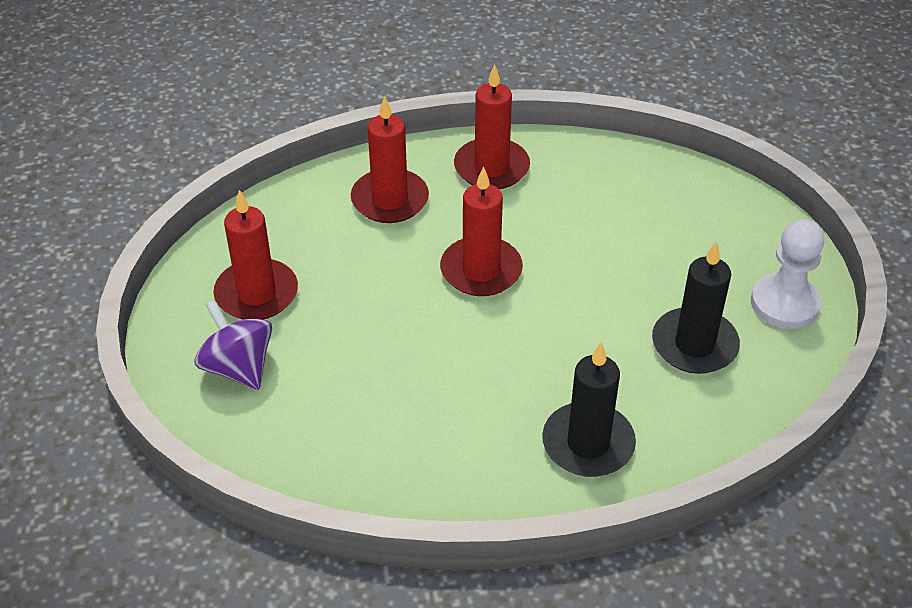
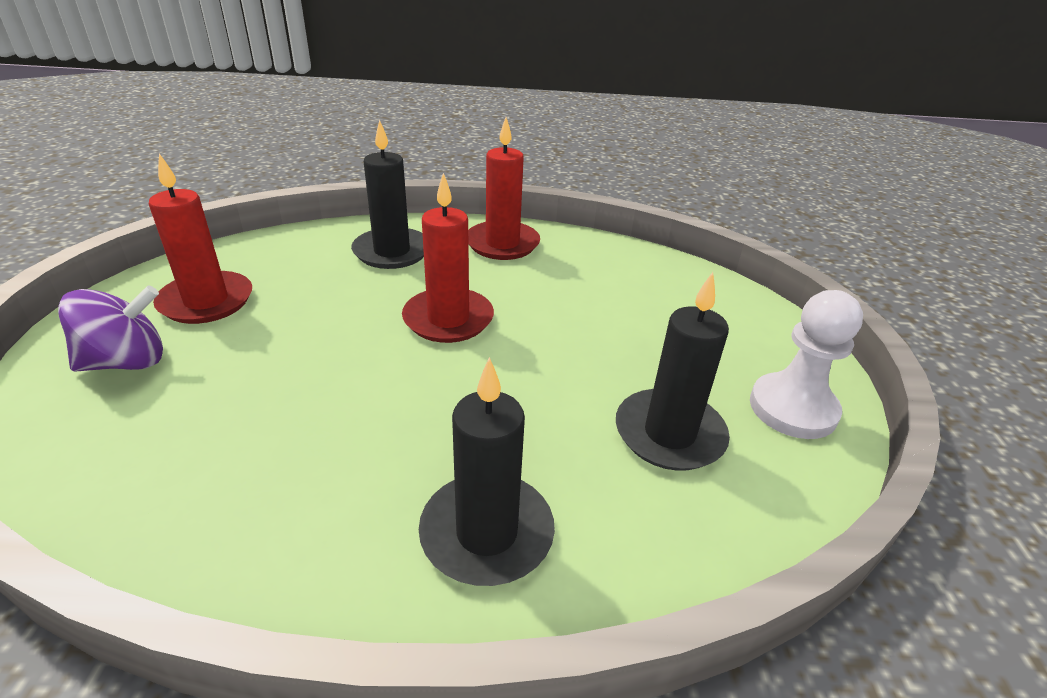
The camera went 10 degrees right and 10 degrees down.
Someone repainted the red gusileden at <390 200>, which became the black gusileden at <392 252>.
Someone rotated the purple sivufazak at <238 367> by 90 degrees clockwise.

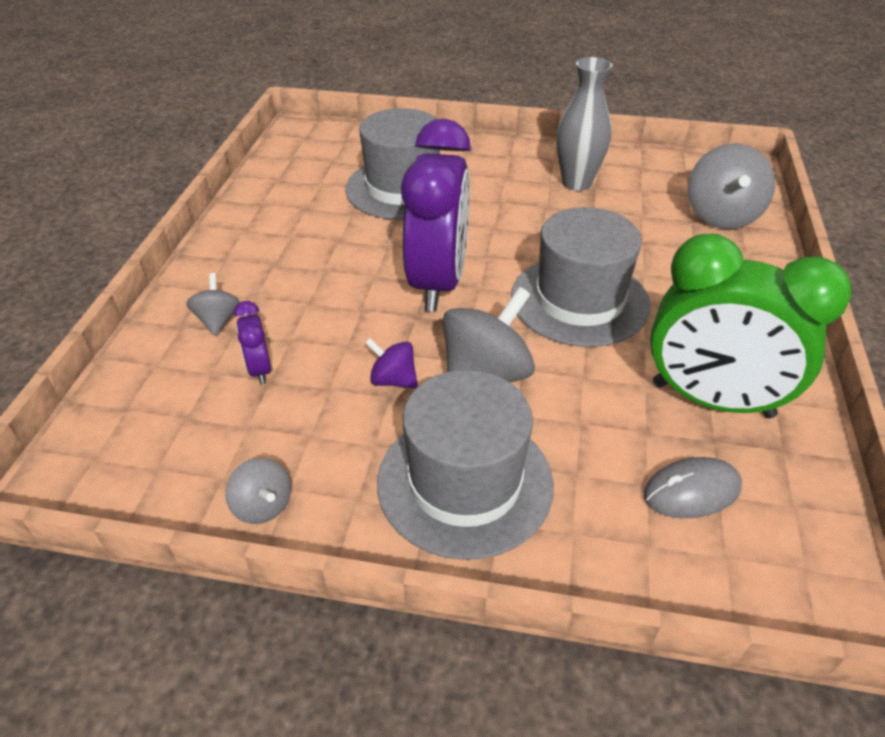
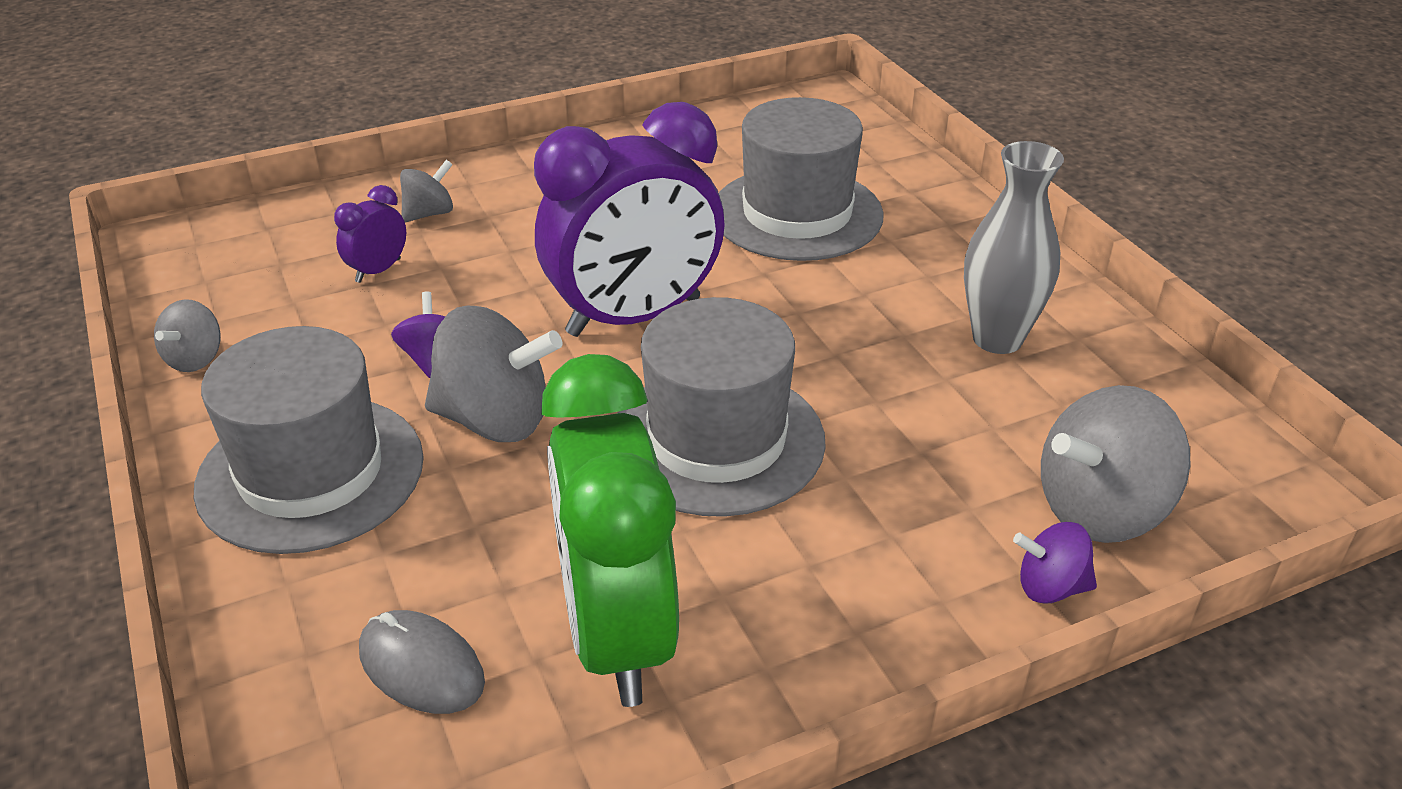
The camera went 55 degrees right and 5 degrees down.
Someone put down the purple sivufazak at <1050 587>.

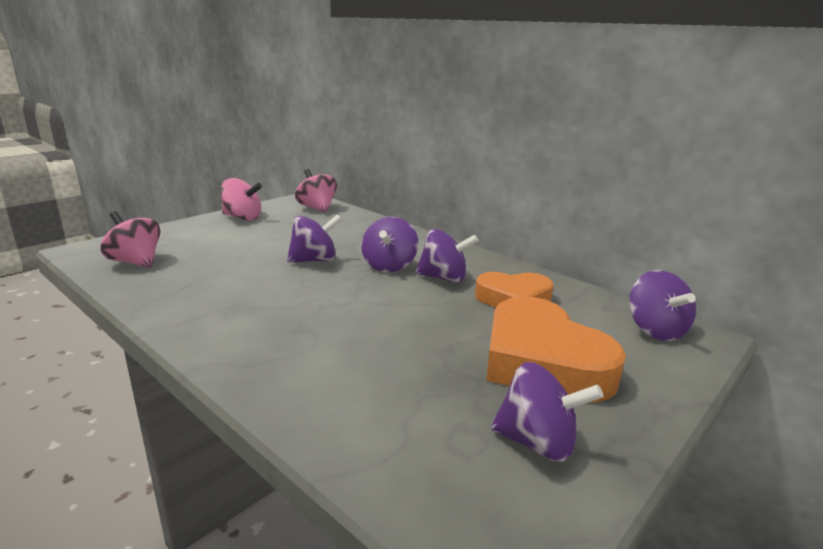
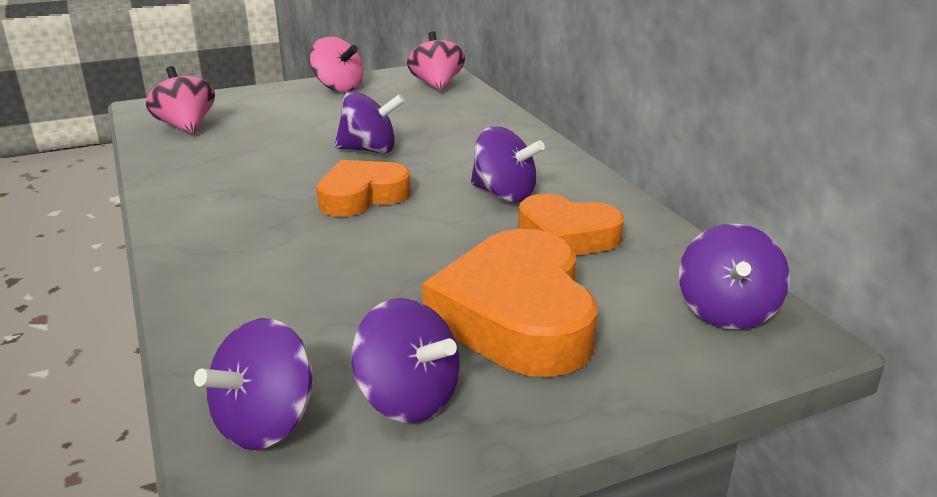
The camera went 25 degrees right and 5 degrees up.
Someone put down the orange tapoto at <362 196>.
Someone carried the purple sivufazak from <389 266> to <266 423>.

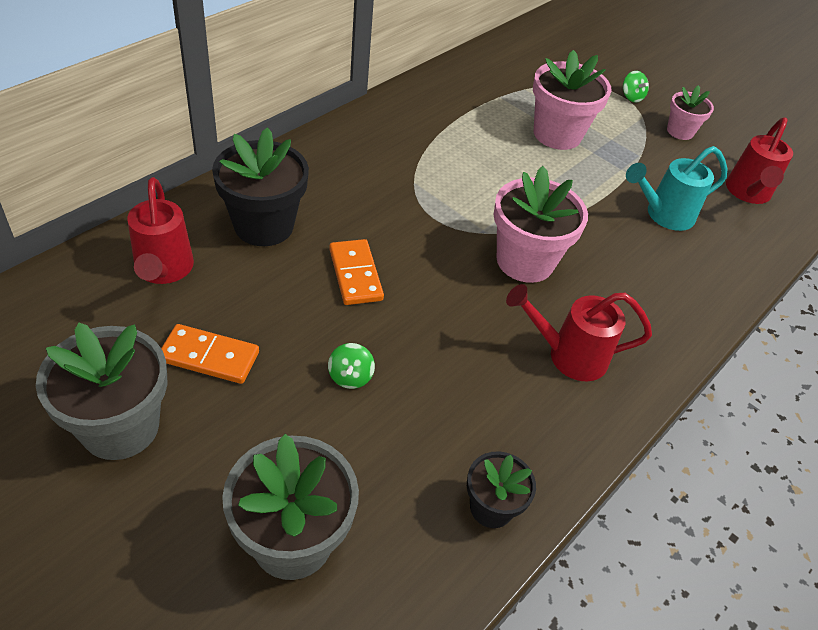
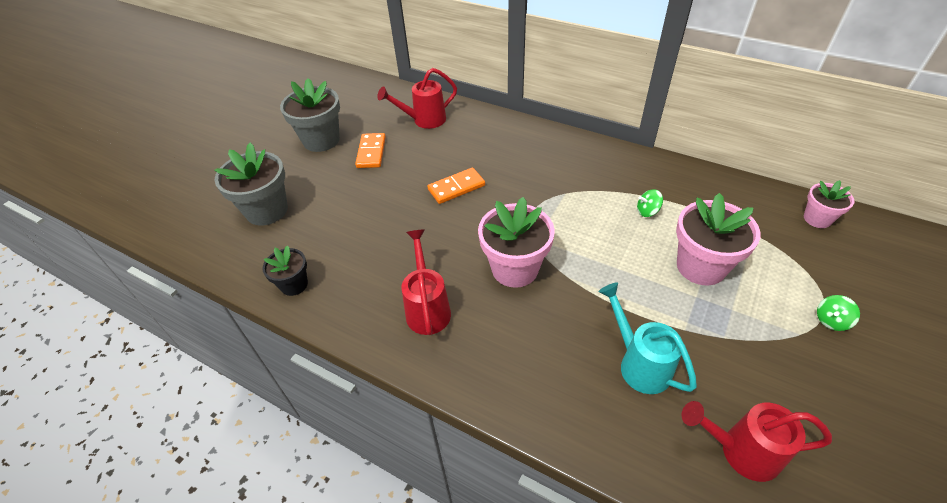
The camera went 85 degrees right and 0 degrees up.
Someone took away the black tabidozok at <264 225>.
Someone carried the green sivufazak from <350 376> to <647 211>.
Someone carried the pink tabidozok from <680 131> to <817 219>.

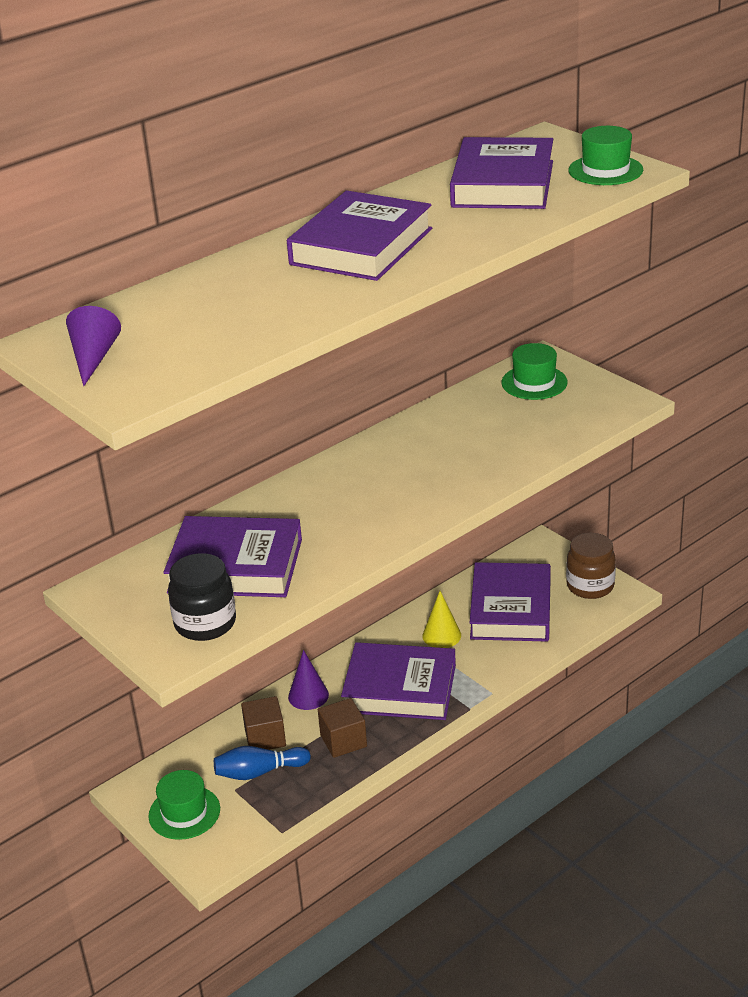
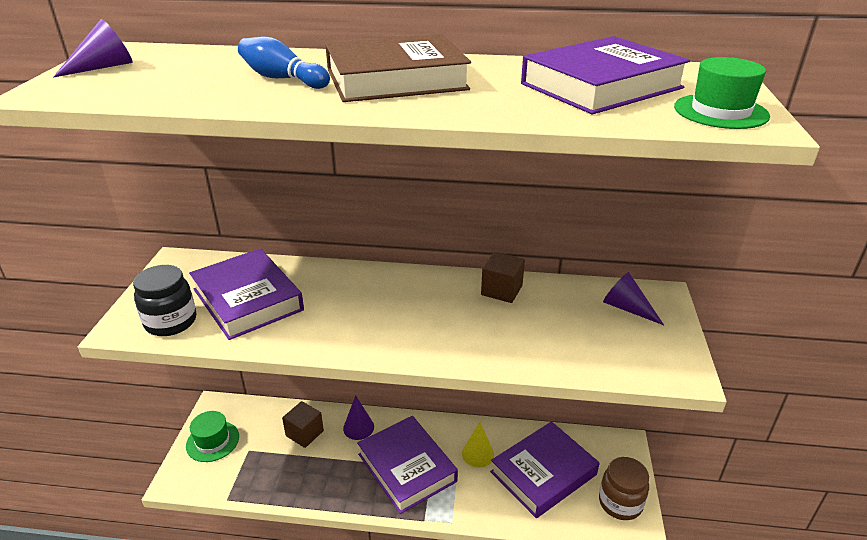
The camera went 45 degrees right and 0 degrees up.
Someone carried the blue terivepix from <259 772> to <282 79>.
Someone carried the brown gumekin from <343 741> to <501 290>.
Someone swapped the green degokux at <534 382> for the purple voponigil at <627 308>.
Someone repainted the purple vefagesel at <361 246>, which became the brown vefagesel at <396 79>.

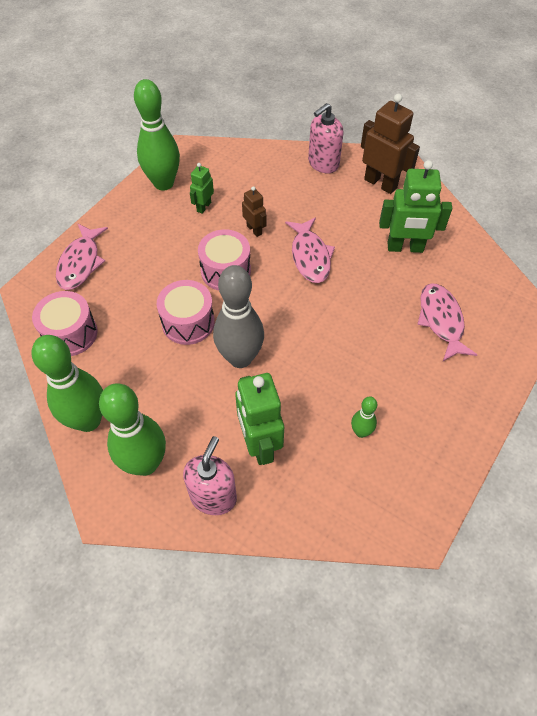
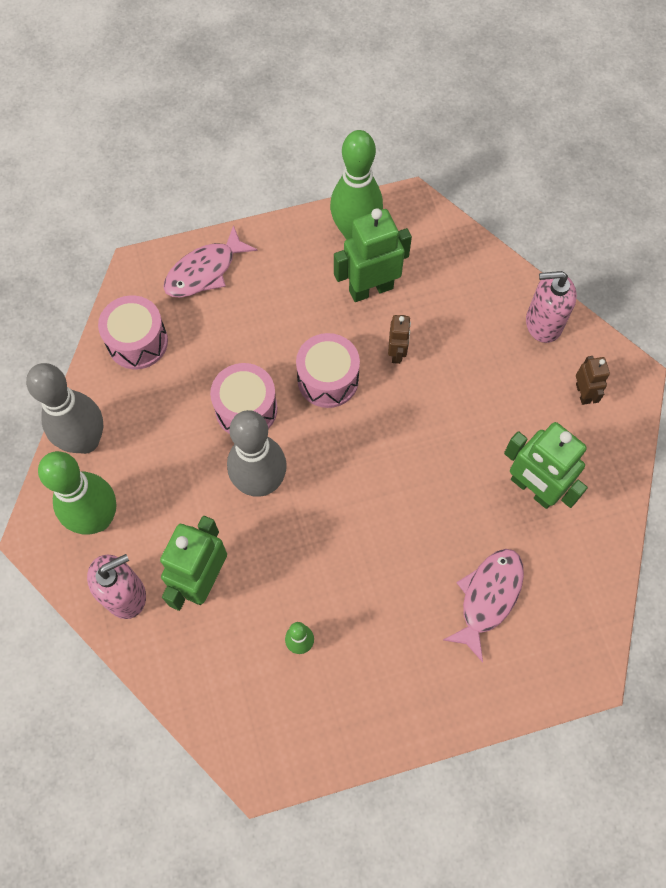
The camera went 40 degrees right and 10 degrees up.
Someone took away the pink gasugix at <310 256>.
Someone repainted the green terivepix at <88 420>, which became the grey terivepix at <85 441>.
Someone scaled the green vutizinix at <203 207> by 1.87.
Someone scaled the brown vutizinix at <380 183> by 0.53.

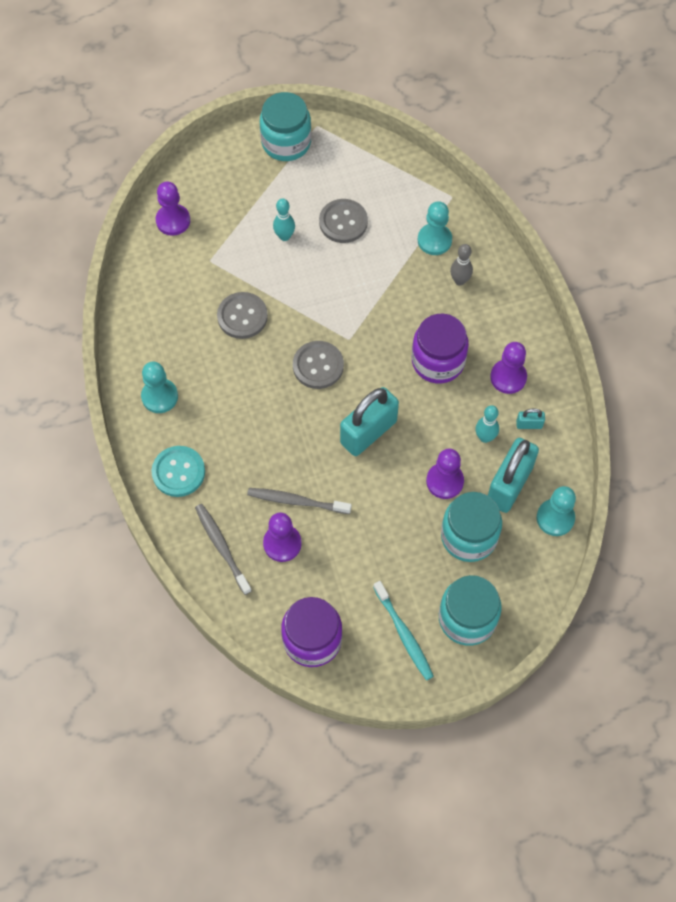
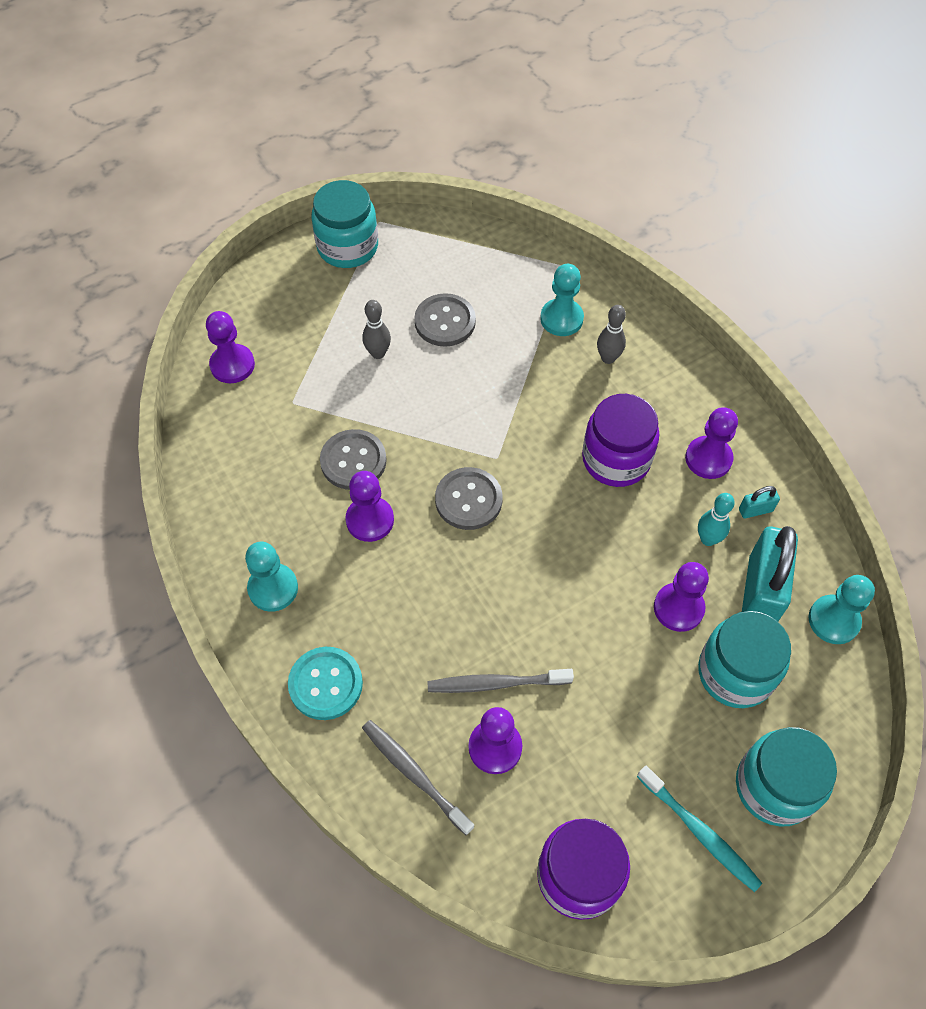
The camera went 15 degrees left and 5 degrees down.
Someone took away the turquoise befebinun at <368 432>.
Someone put down the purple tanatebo at <370 520>.
Someone repainted the turquoise terivepix at <284 236>, which became the grey terivepix at <378 353>.

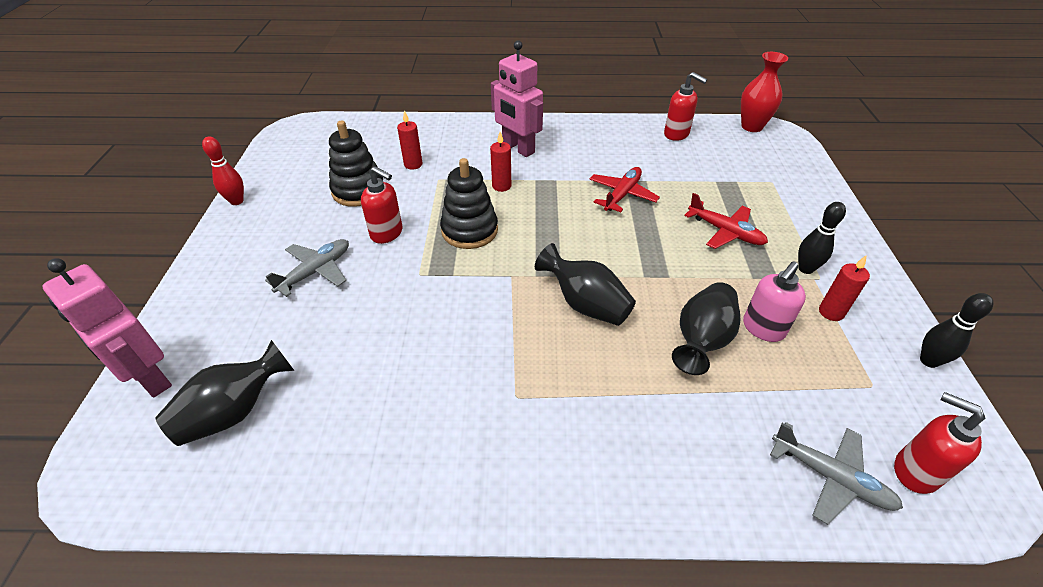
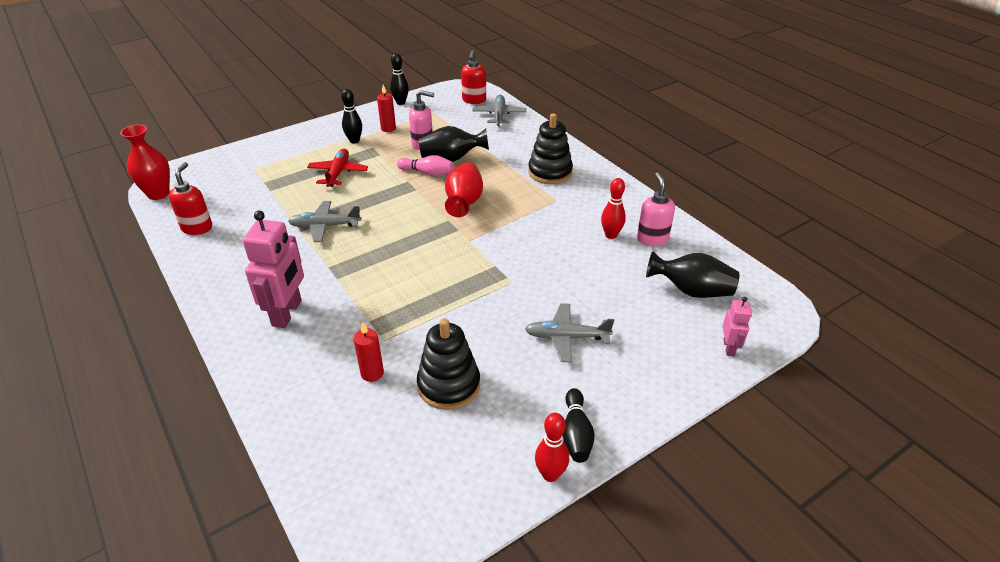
The camera went 125 degrees left and 5 degrees down.
Someone took away the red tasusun at <387 233>.
Someone took away the red gusileden at <501 186>.
Someone put down the pink terivepix at <428 173>.
Someone put down the black terivepix at <576 434>.
Someone put down the red terivepix at <611 235>.
Someone put down the pink tasusun at <652 239>.
Someone carried the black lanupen from <469 230> to <550 172>.
Someone repainted the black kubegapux at <585 304>, which became the red kubegapux at <464 202>.
Someone repainted the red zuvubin at <622 195>, which became the grey zuvubin at <325 226>.
Someone scaled the pink vutizinix at <150 378> by 0.52.

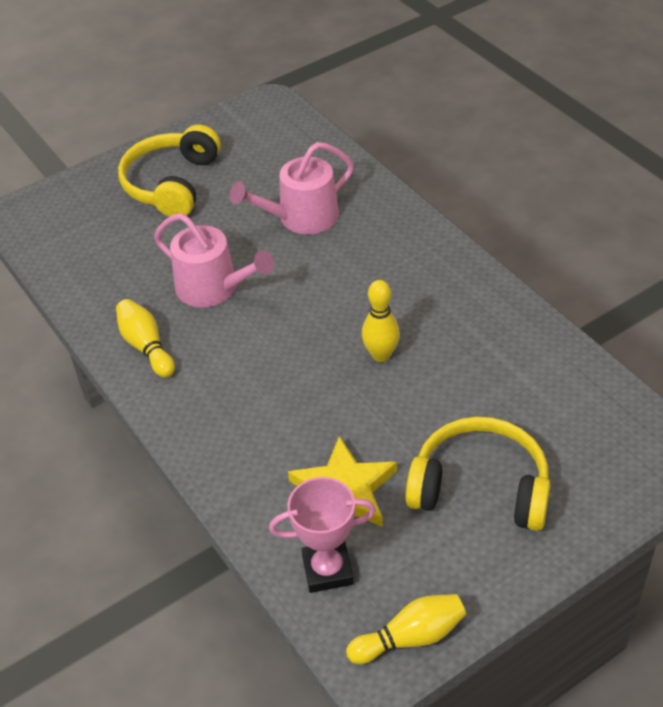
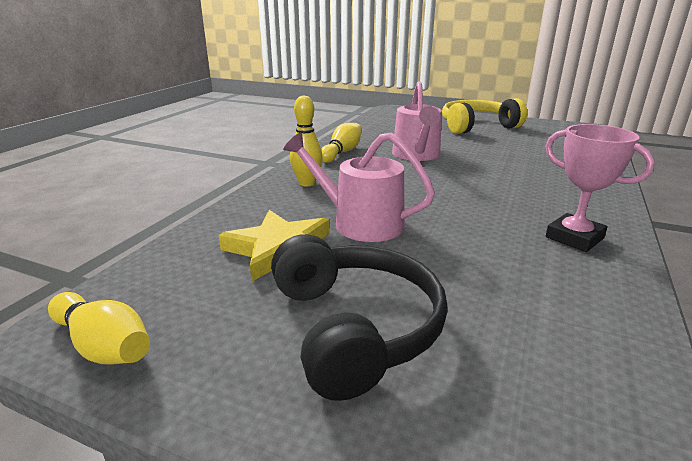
The camera went 55 degrees right and 20 degrees down.
Someone carried the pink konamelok from <302 218> to <360 223>.
Someone carried the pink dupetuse from <327 570> to <574 238>.
Someone carried the yellow terivepix from <381 355> to <307 183>.
Someone repainted the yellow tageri at <480 488>, which became the black tageri at <354 327>.

